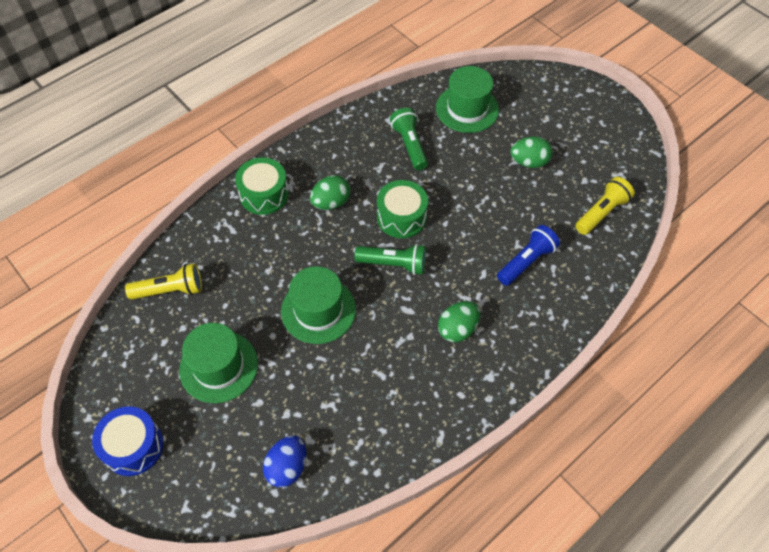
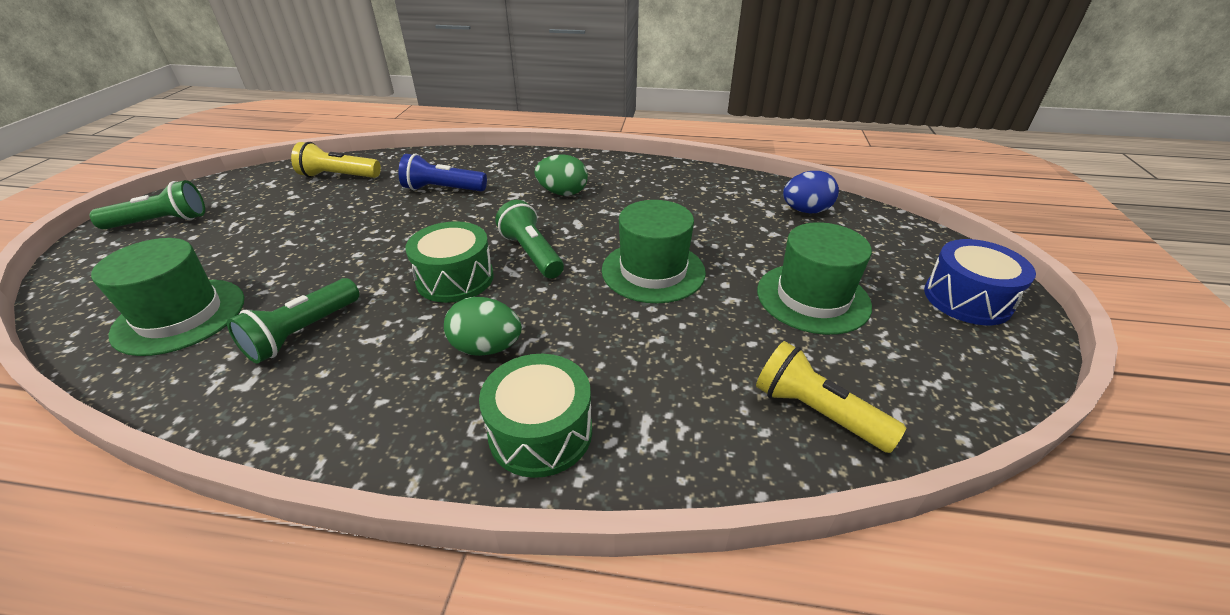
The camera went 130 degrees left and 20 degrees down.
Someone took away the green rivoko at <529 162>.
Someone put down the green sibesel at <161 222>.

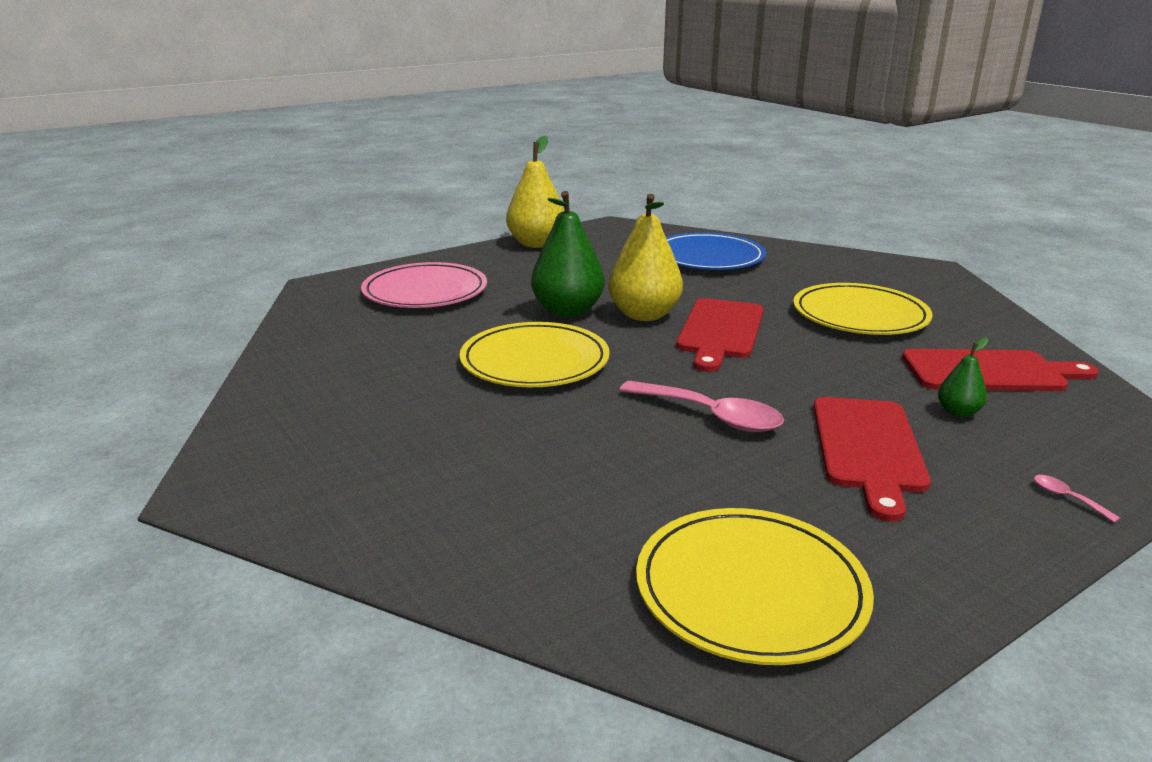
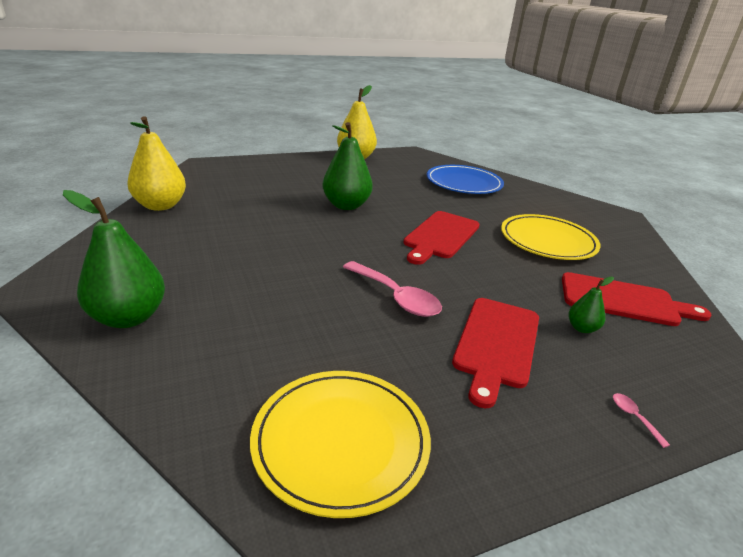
The camera went 10 degrees right and 5 degrees up.
Someone took away the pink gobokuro at <425 292>.
Someone took away the yellow gobokuro at <535 361>.
Someone put down the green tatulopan at <128 317>.
Someone carried the yellow tatulopan from <644 315> to <160 206>.

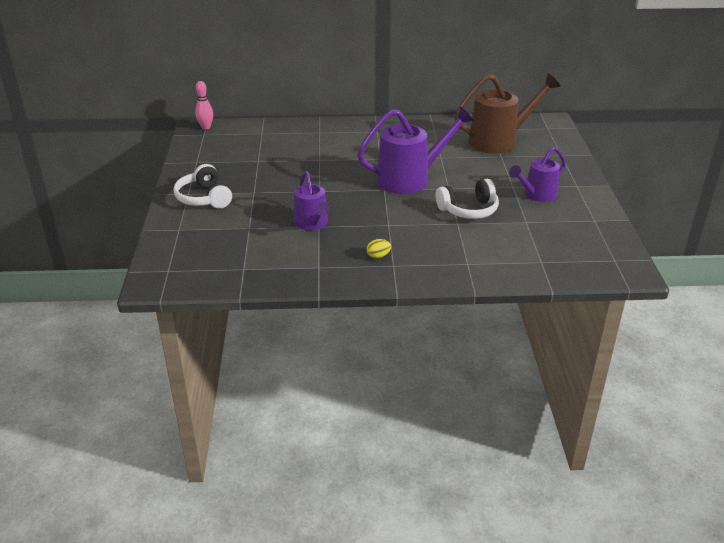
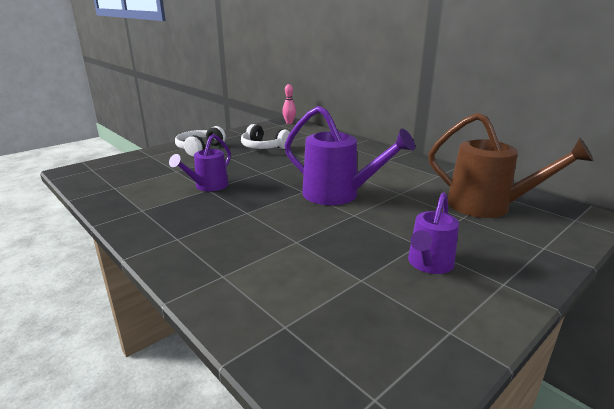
The camera went 50 degrees right and 10 degrees down.
Someone took away the yellow rivoko at <378 256>.
Someone carried the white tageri from <468 210> to <264 147>.
Someone rotated the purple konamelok at <536 195> by 75 degrees counterclockwise.

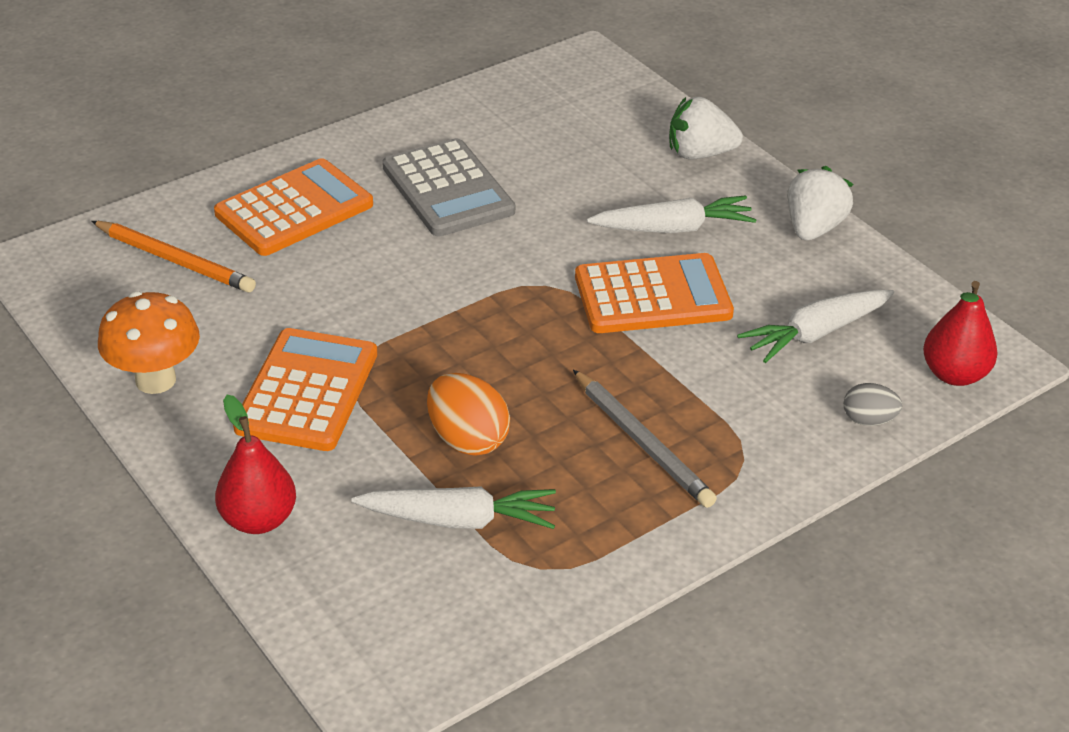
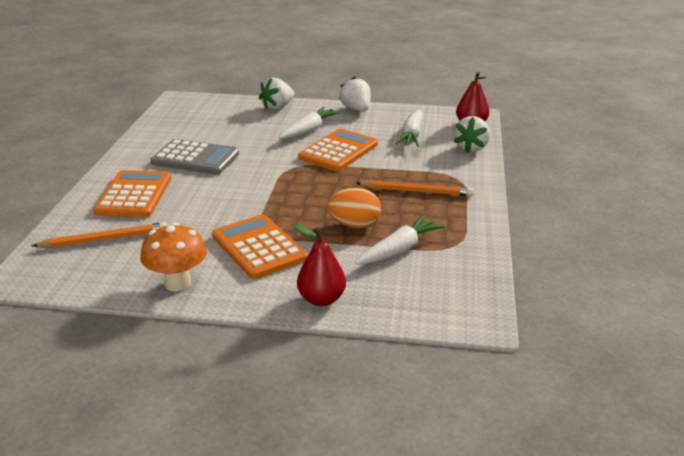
The camera went 45 degrees left and 10 degrees down.
Someone swapped the grey rivoko at <868 420> for the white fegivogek at <471 148>.
Someone repainted the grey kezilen at <642 442>, which became the orange kezilen at <416 191>.

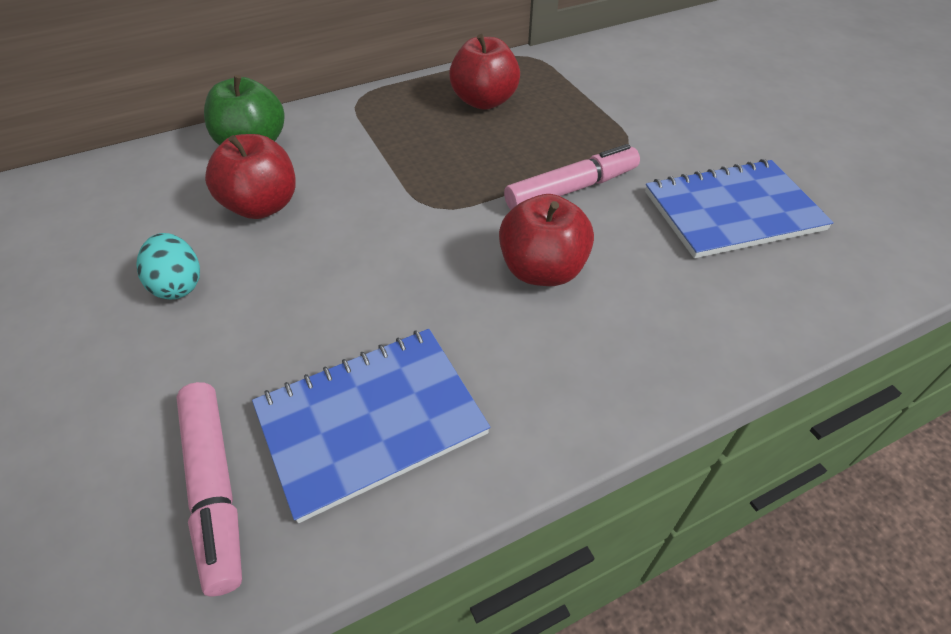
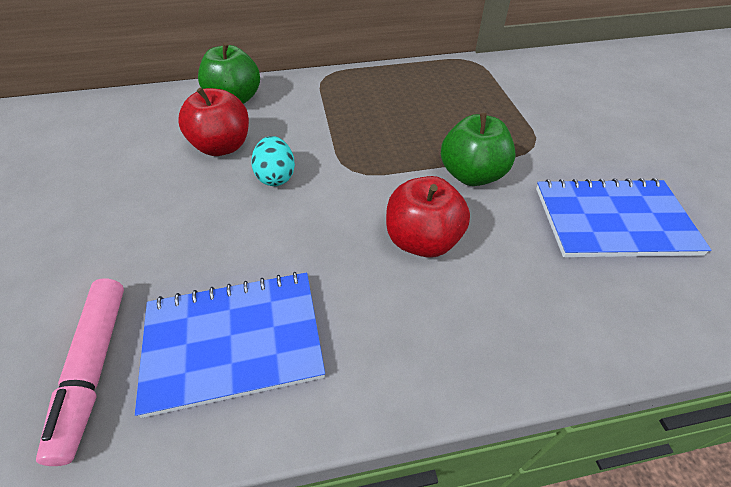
The camera went 15 degrees right and 0 degrees up.
Someone took away the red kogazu at <484 101>.
Someone carried the turquoise rivoko from <178 285> to <276 177>.
Someone swapped the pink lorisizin at <571 189> for the green kogazu at <471 175>.

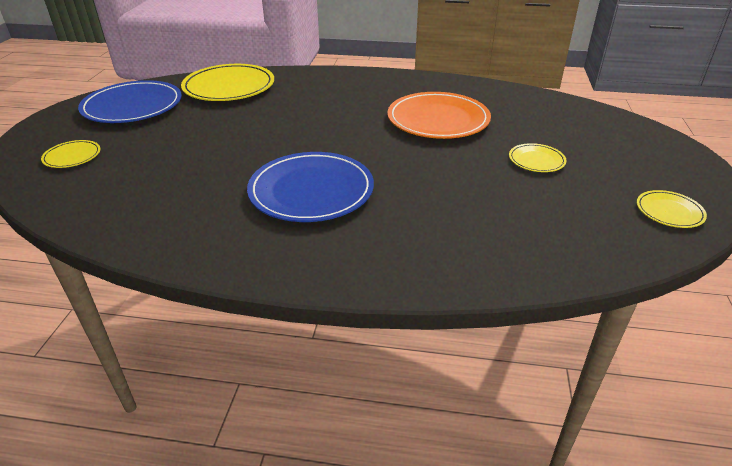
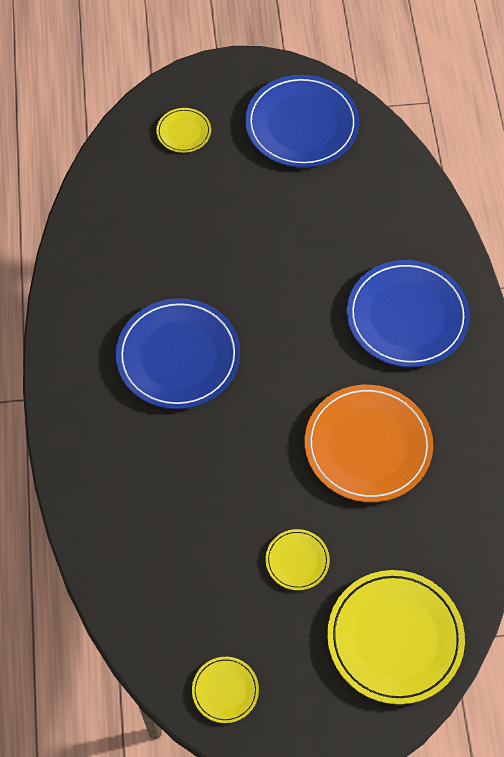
The camera went 75 degrees right and 25 degrees up.
Someone put down the blue gobokuro at <407 316>.
Someone carried the yellow gobokuro from <229 87> to <395 638>.

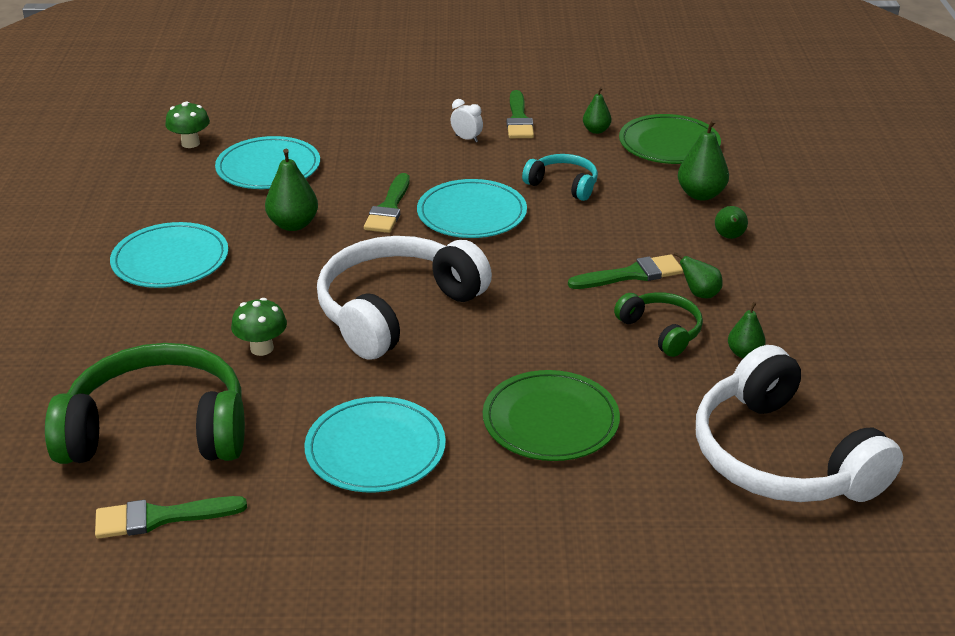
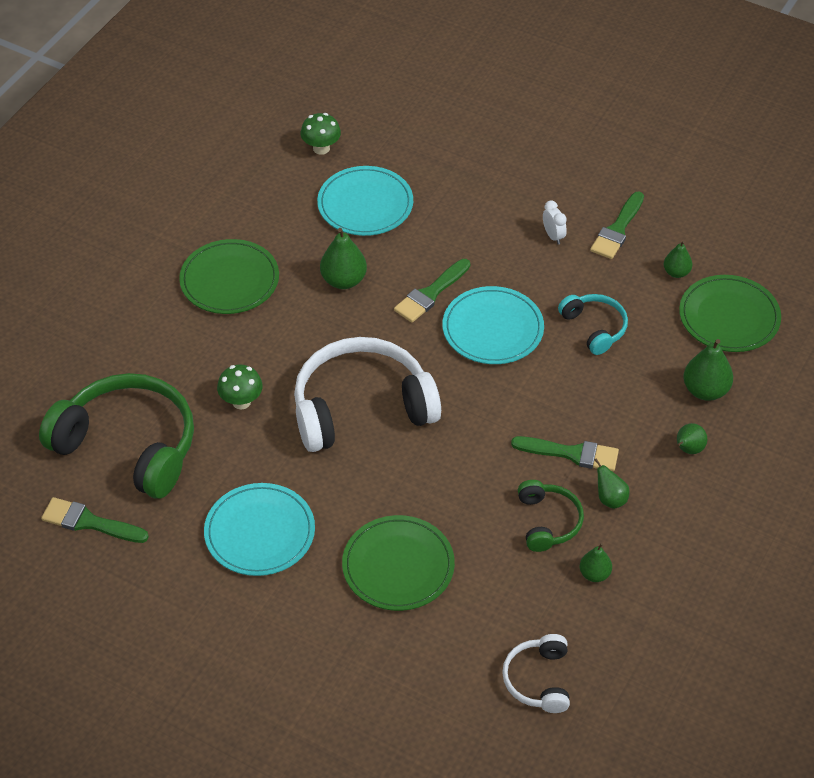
The camera went 30 degrees right and 15 degrees up.
Someone repainted the turquoise gobokuro at <170 260>, which became the green gobokuro at <229 280>.
Someone scaled the white tageri at <781 457> by 0.50.

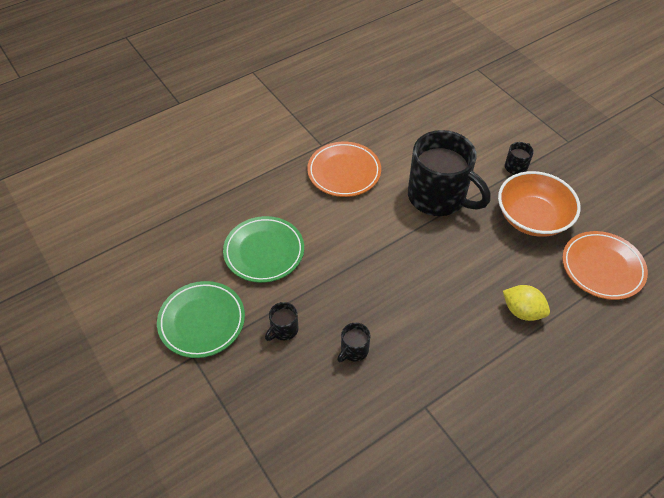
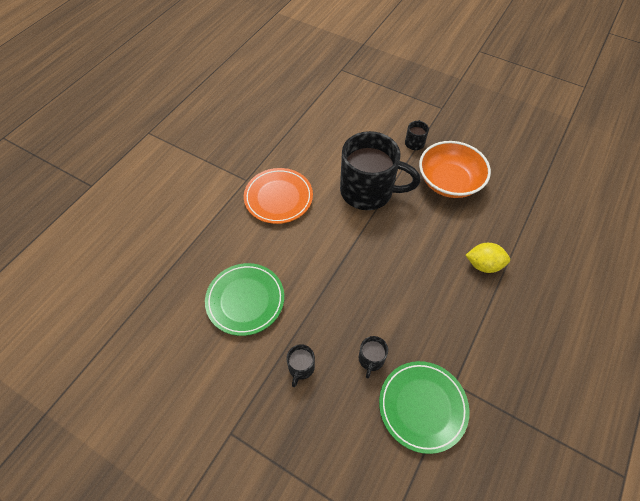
The camera went 25 degrees left and 5 degrees up.
Someone took away the orange gobokuro at <602 267>.
Someone carried the green gobokuro from <202 321> to <422 406>.

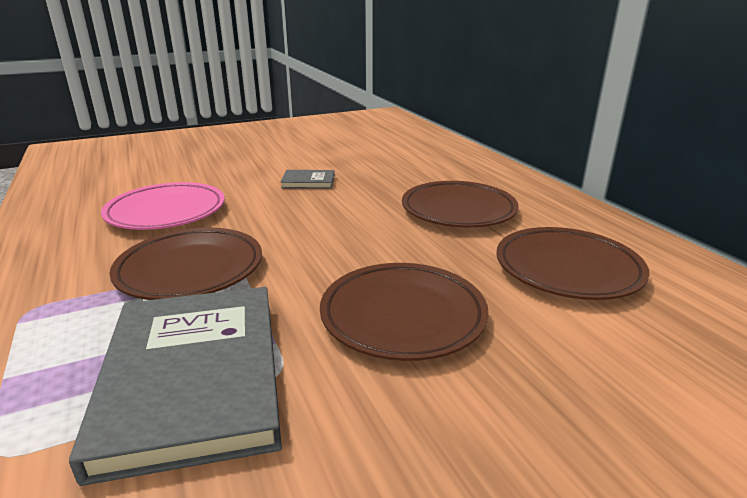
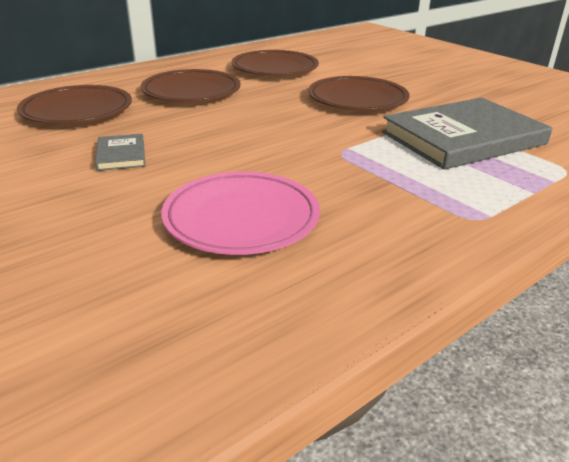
The camera went 105 degrees left and 5 degrees up.
Someone carried the brown gobokuro from <190 269> to <77 111>.

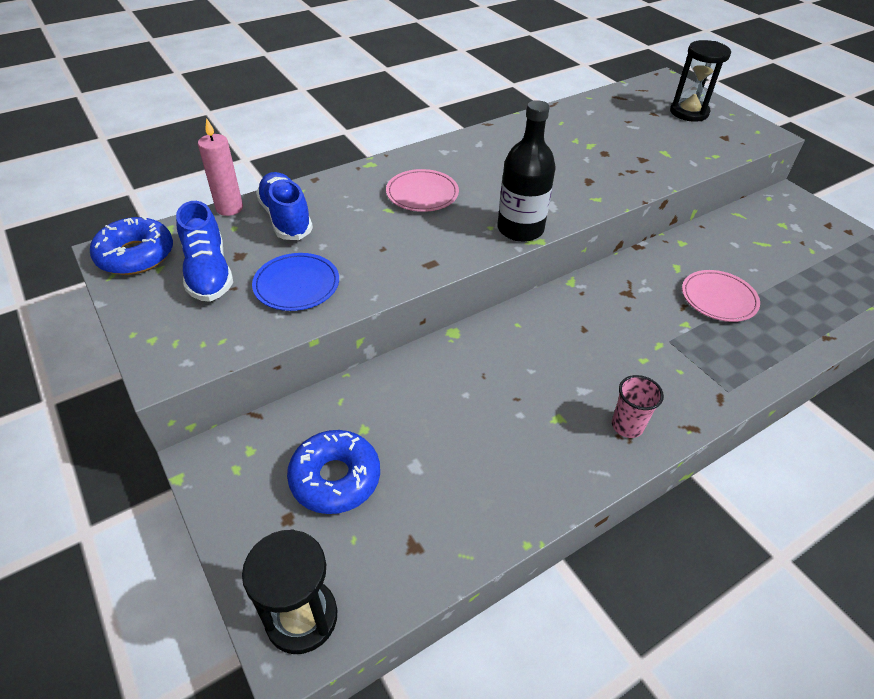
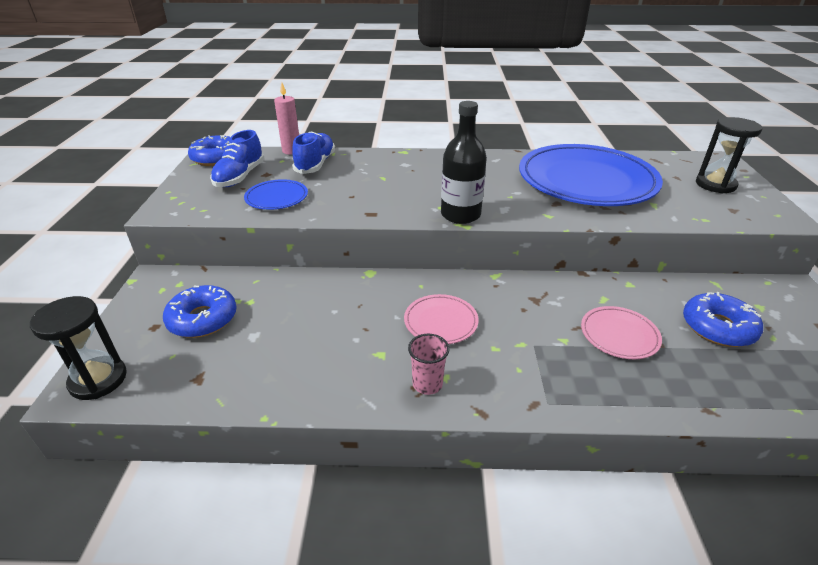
The camera went 35 degrees right and 10 degrees down.
Someone put down the blue gobokuro at <586 181>.
Someone put down the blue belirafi at <718 327>.
Someone carried the pink gobokuro from <422 194> to <440 322>.

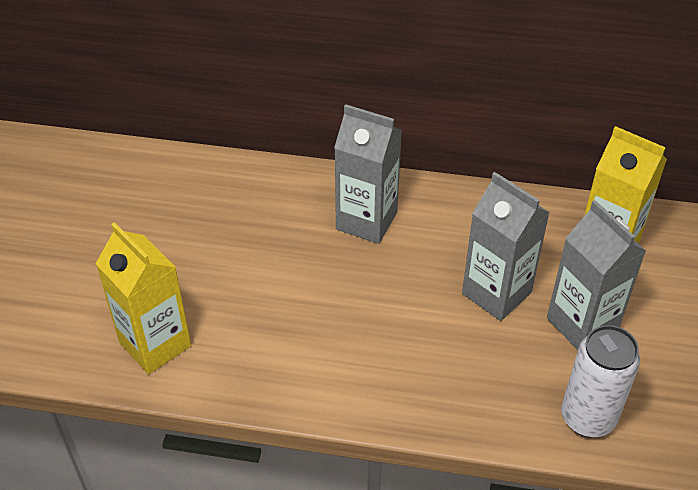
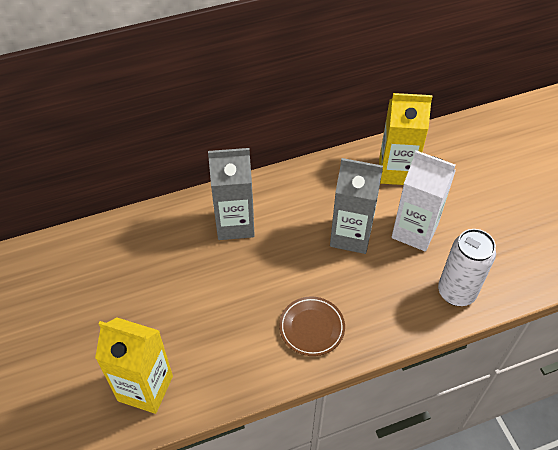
The camera went 30 degrees left and 5 degrees up.
Someone put down the brown gobokuro at <311 328>.
Someone repainted the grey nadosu at <582 324>, which became the white nadosu at <414 231>.

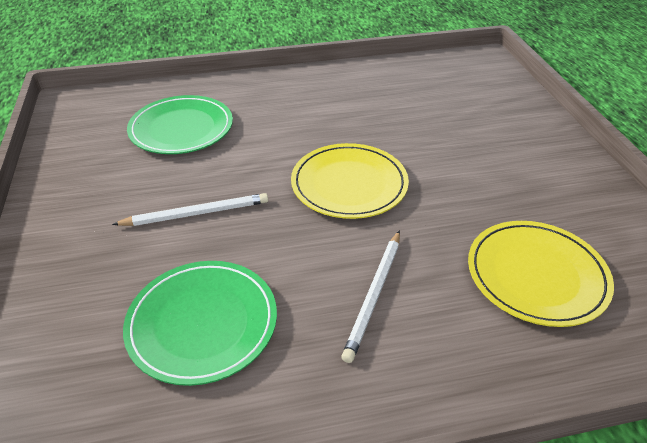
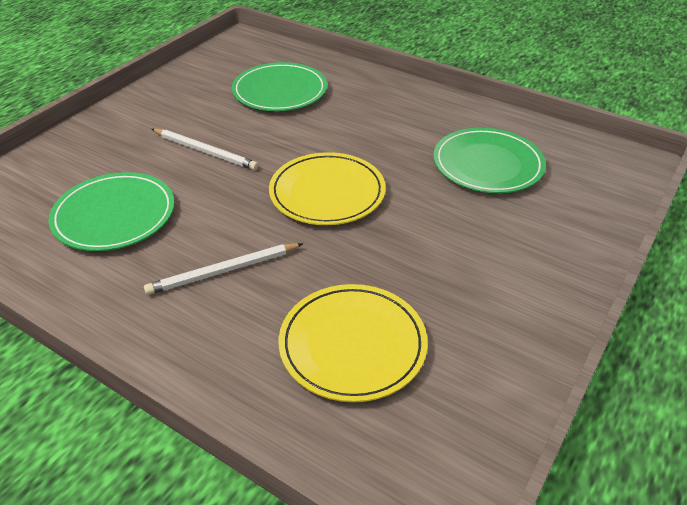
The camera went 45 degrees right and 0 degrees up.
Someone put down the green gobokuro at <487 165>.

